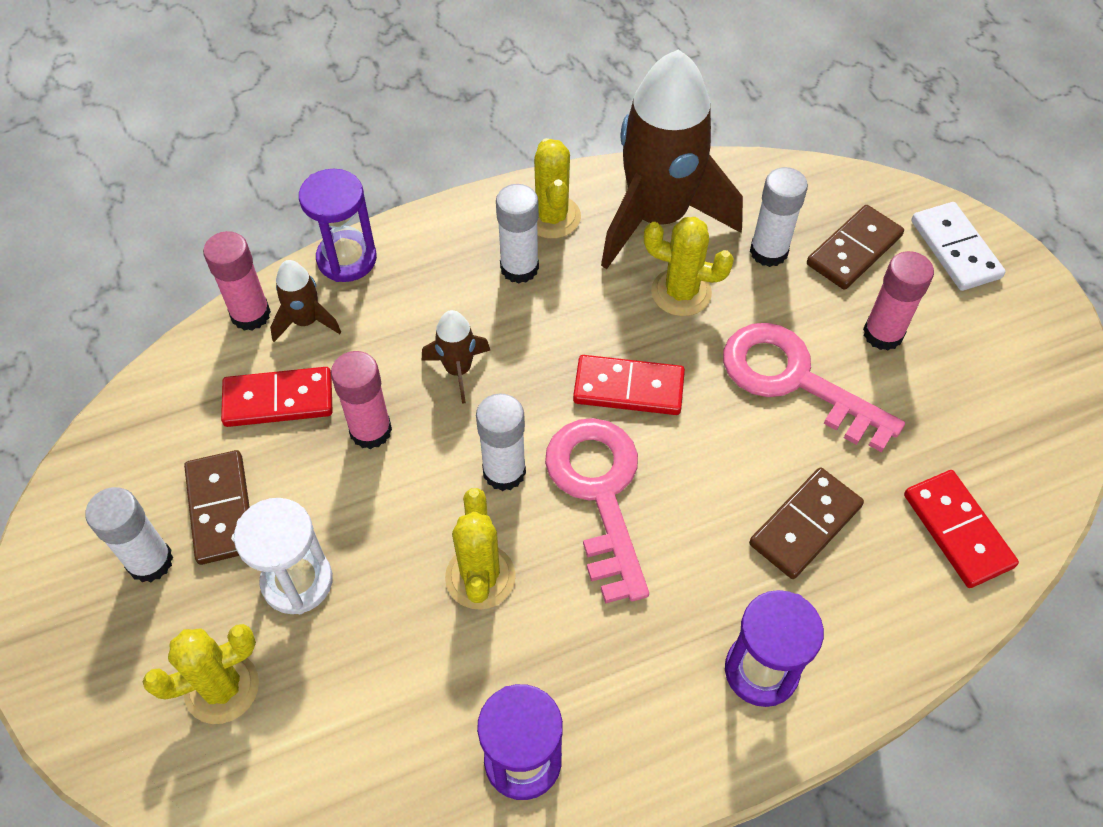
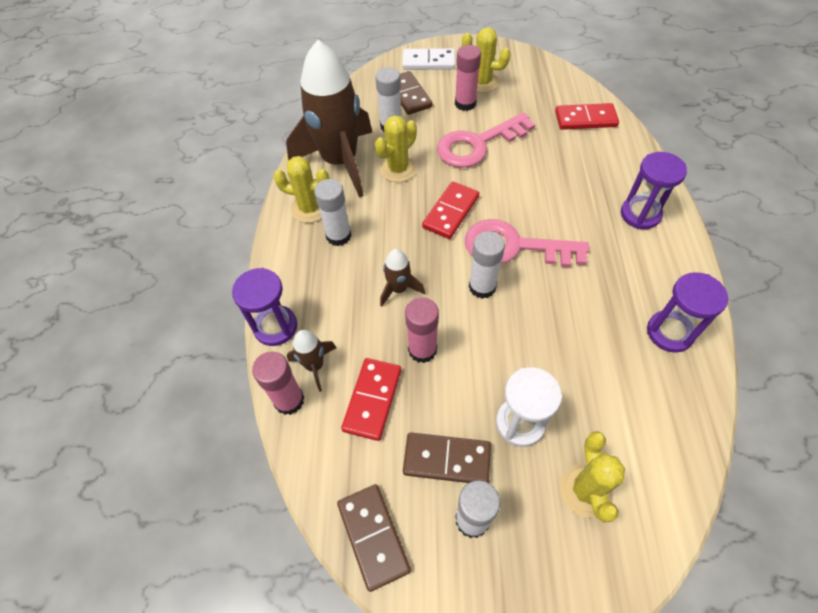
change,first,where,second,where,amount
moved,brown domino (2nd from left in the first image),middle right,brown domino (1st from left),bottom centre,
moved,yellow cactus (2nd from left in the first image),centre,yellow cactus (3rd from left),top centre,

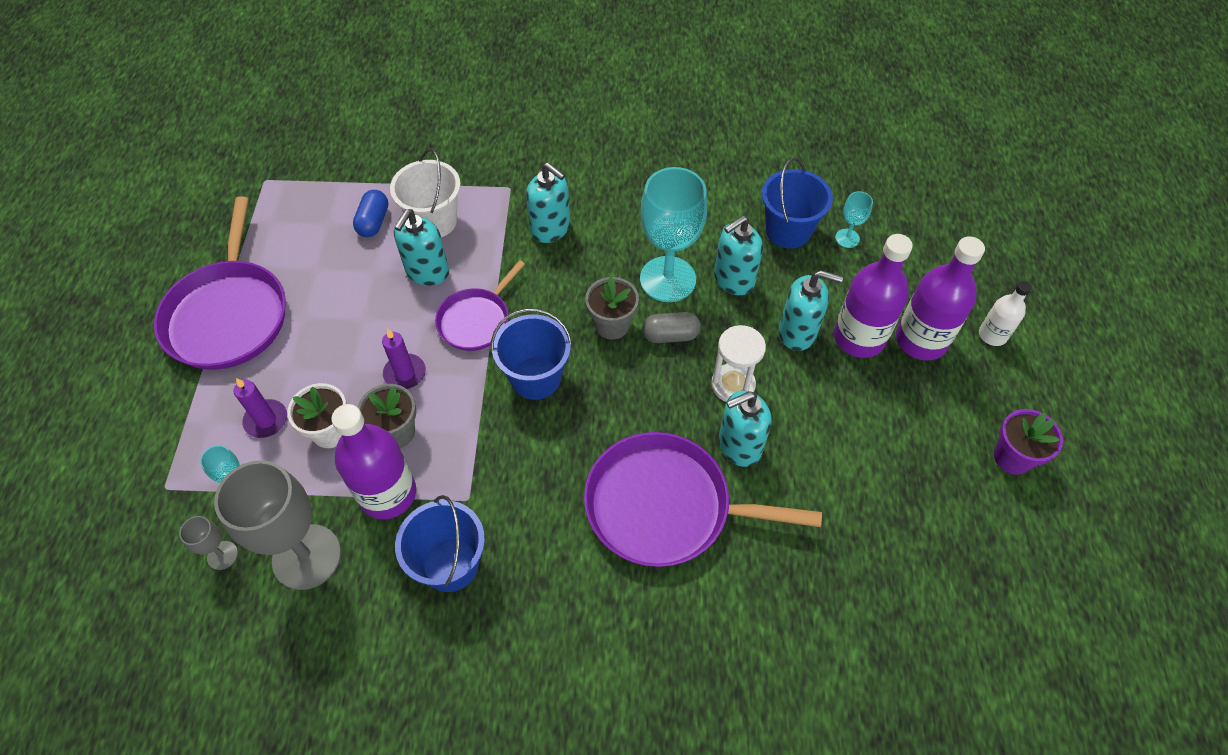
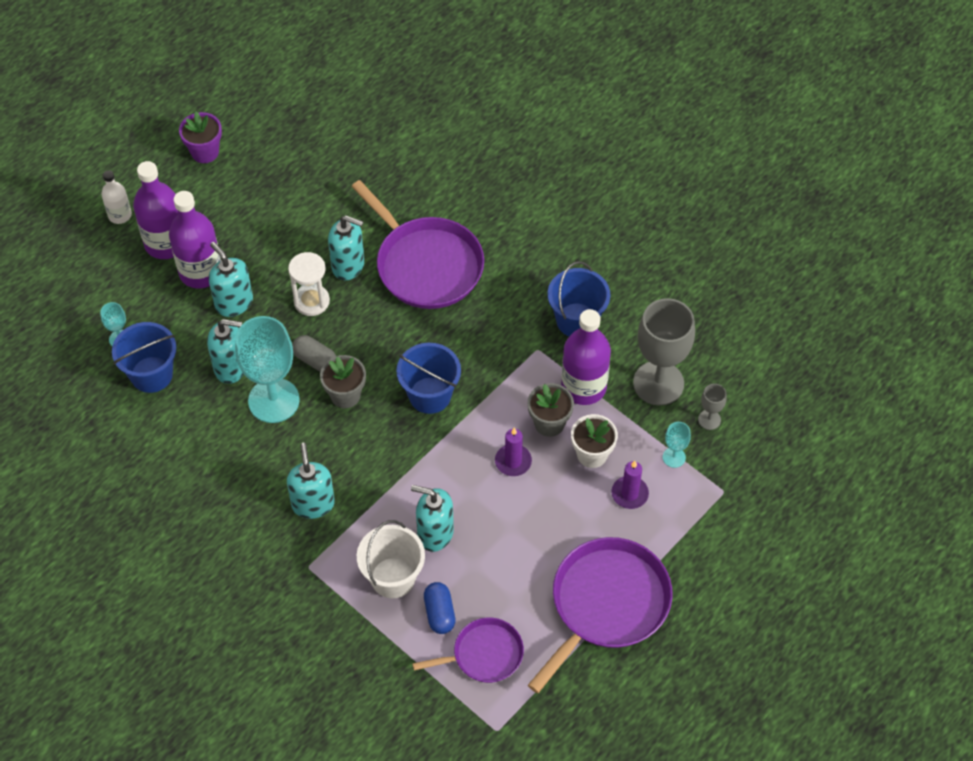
change,first,where,second,where,amount
turned,blue capsule,top left,,bottom centre,60 degrees counterclockwise
turned,turquoise soap dispenser (1st from left in the first image),top centre,turquoise soap dispenser (5th from left),bottom centre,135 degrees counterclockwise
moved,purple pan (2nd from left),centre,,bottom centre,

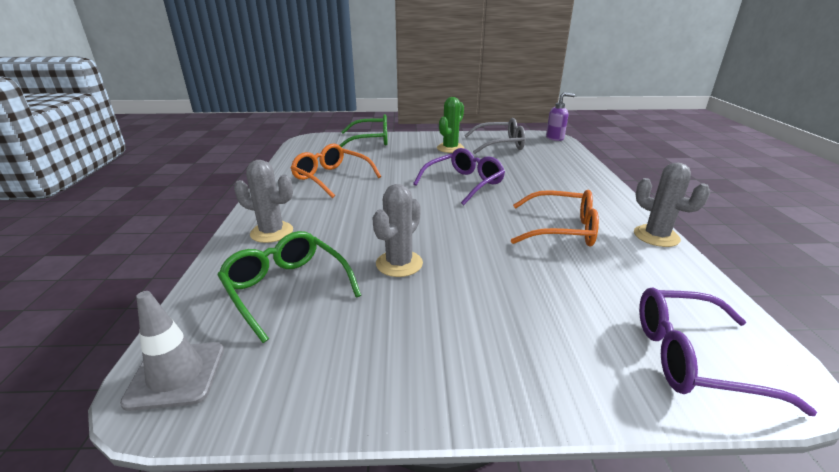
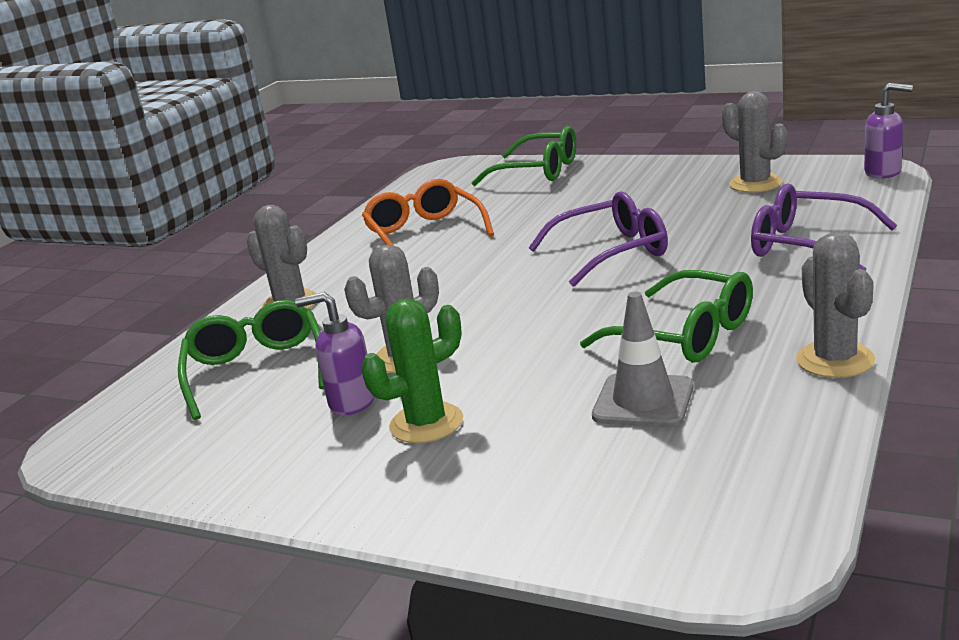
change,first,where,second,where,amount
moved,green cactus,top centre,,centre,
replaced,grey glasses,top centre,grey cactus (3rd from left),top right,
recoloured,orange glasses (2nd from left),centre,green glasses (3rd from left),middle right,
moved,purple glasses (2nd from left),bottom right,,middle right,
moved,grey traffic cone,bottom left,,middle right,
added,,,purple soap dispenser (1st from left),centre,

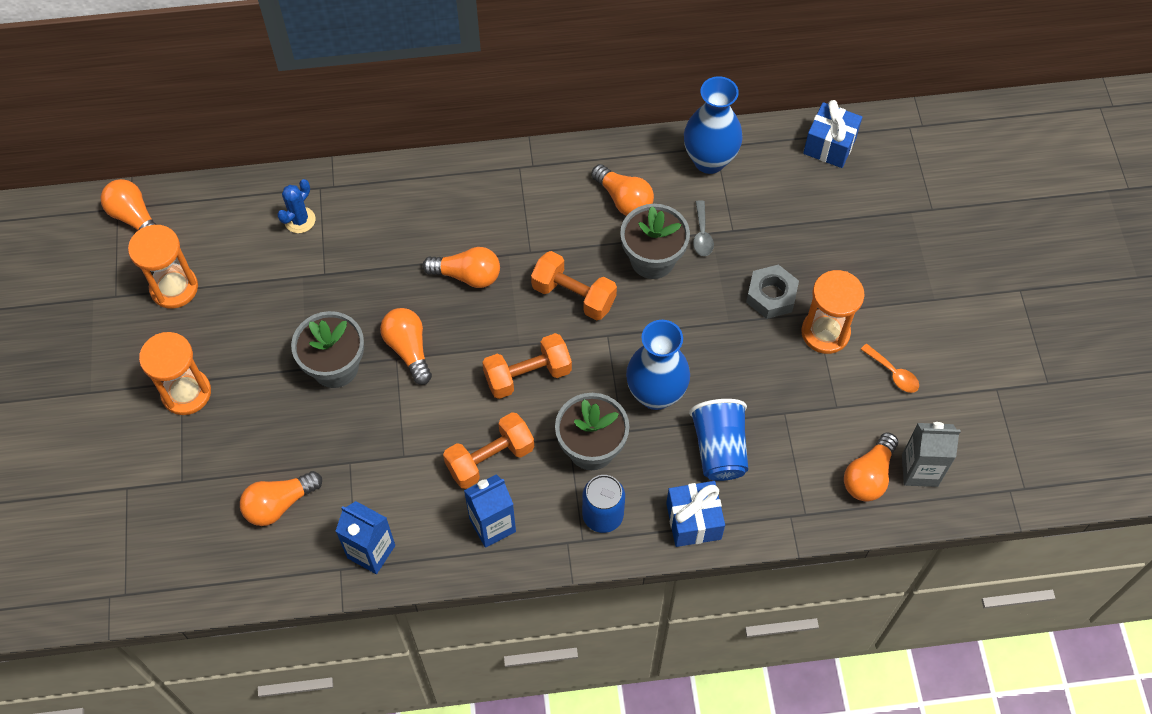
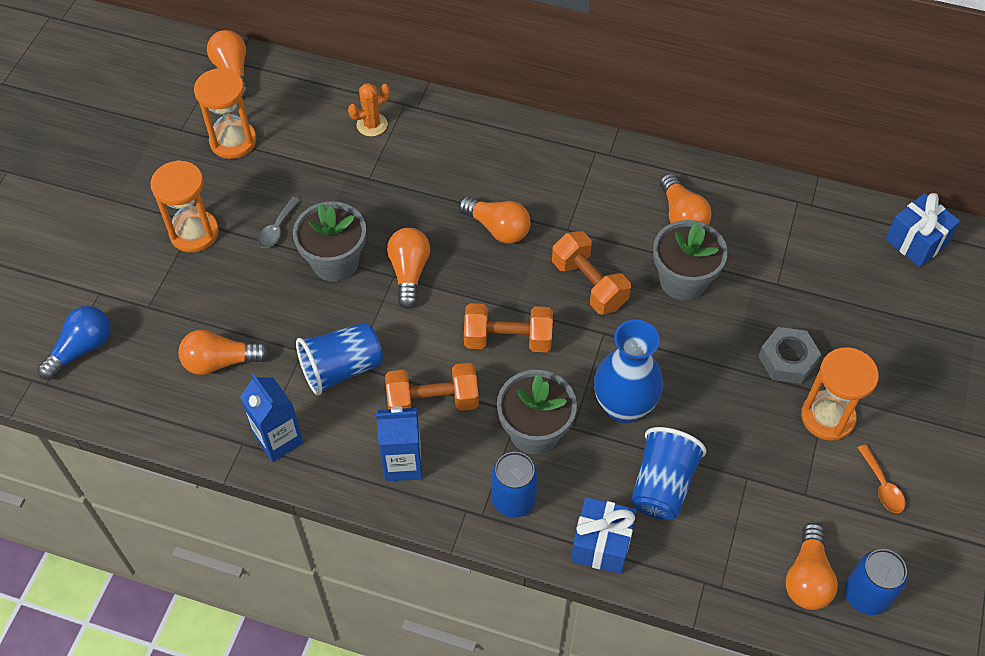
change,first,where,second,where,amount
removed,blue vase (2nd from left),top centre,,,
recoloured,blue cactus,top left,orange cactus,top centre,
moved,grey spoon,top centre,,middle left,
replaced,grey carton,middle right,blue can (2nd from left),bottom right,
turned,orange light bulb (6th from left),middle right,,bottom right,45 degrees counterclockwise
added,,,blue light bulb,middle left,
added,,,blue cup (1st from left),centre,

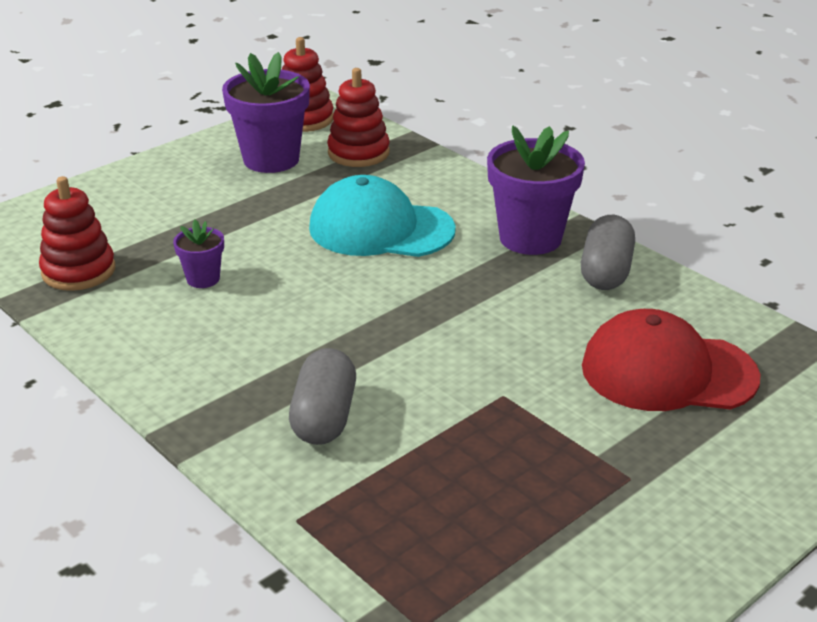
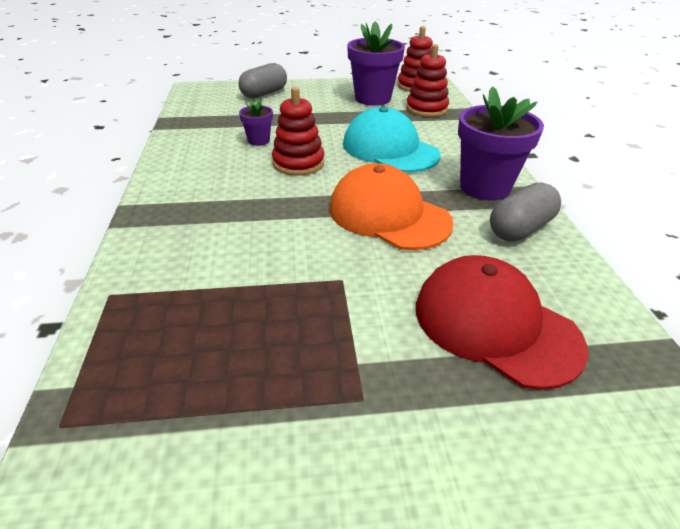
change,first,where,second,where,amount
moved,red stacking toy (1st from left),middle left,,top centre,
moved,grey capsule (1st from left),centre,,top centre,
added,,,orange cap,centre,

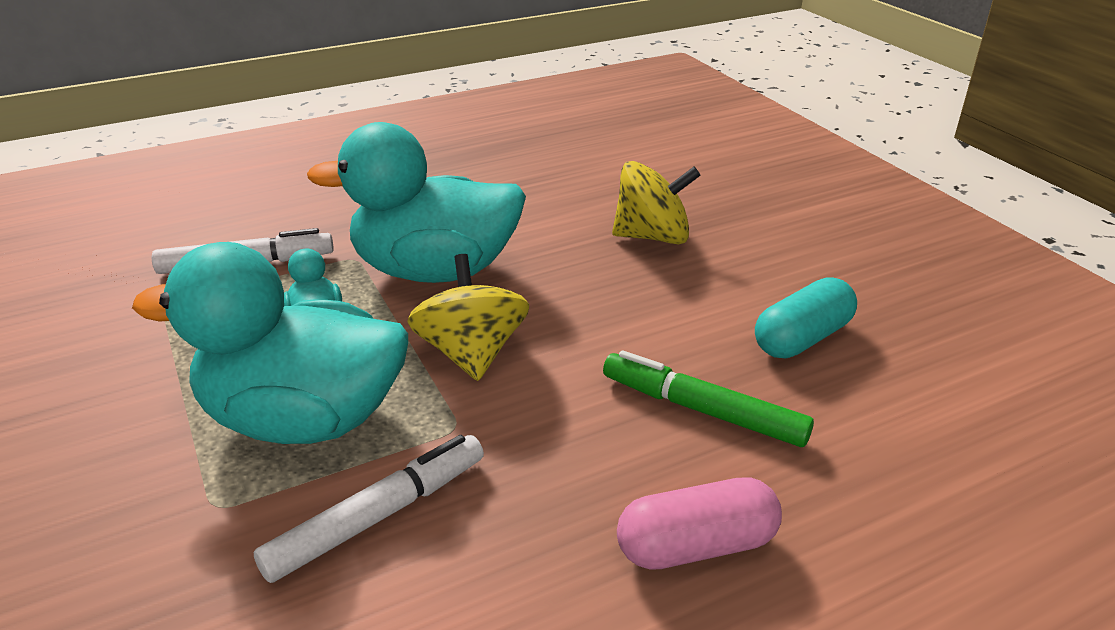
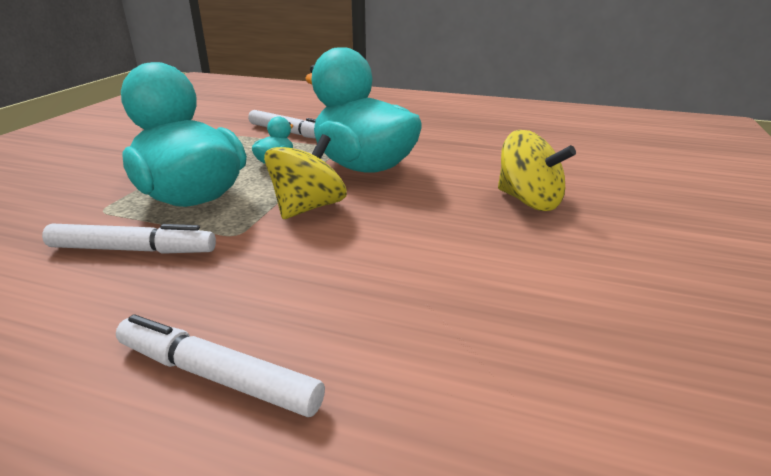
change,first,where,second,where,amount
removed,turquoise capsule,middle right,,,
removed,green marker,centre,,,
replaced,pink capsule,bottom centre,white marker (2nd from left),bottom left,

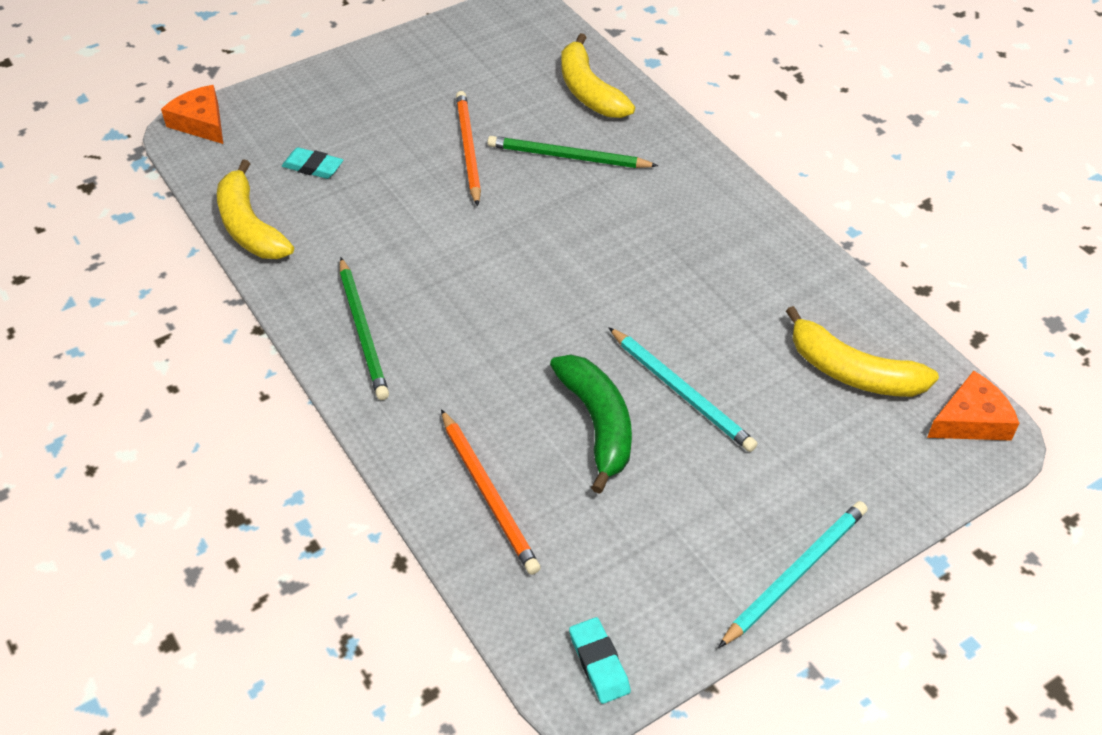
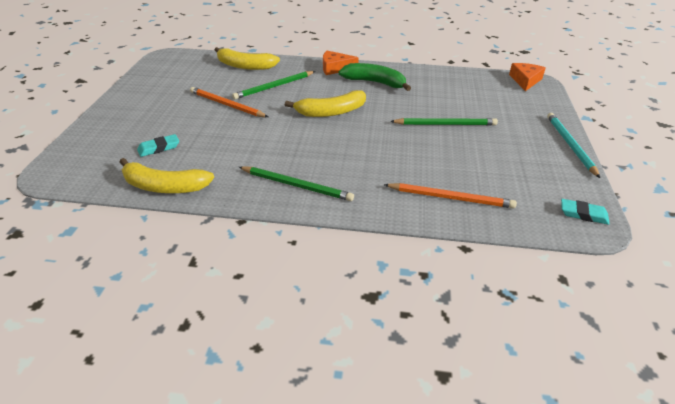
change,first,where,second,where,amount
moved,orange cheese (1st from left),top left,,top centre,
moved,yellow banana (3rd from left),middle right,,top centre,
recoloured,turquoise pencil (1st from left),centre,green pencil (3rd from left),top centre,
moved,green banana,centre,,top centre,

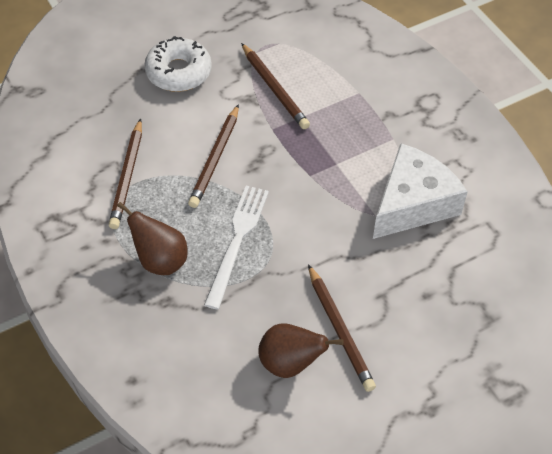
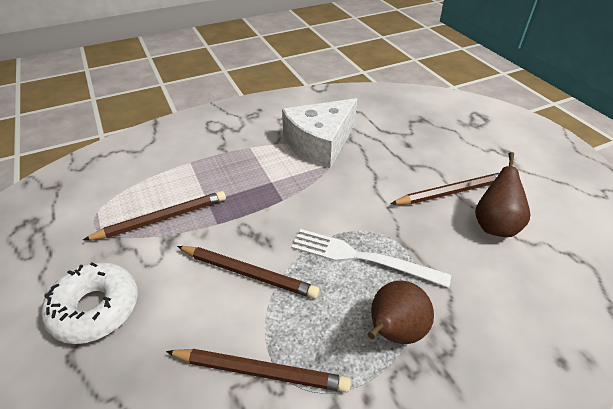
change,first,where,second,where,amount
turned,white cheese,middle right,,top centre,90 degrees counterclockwise

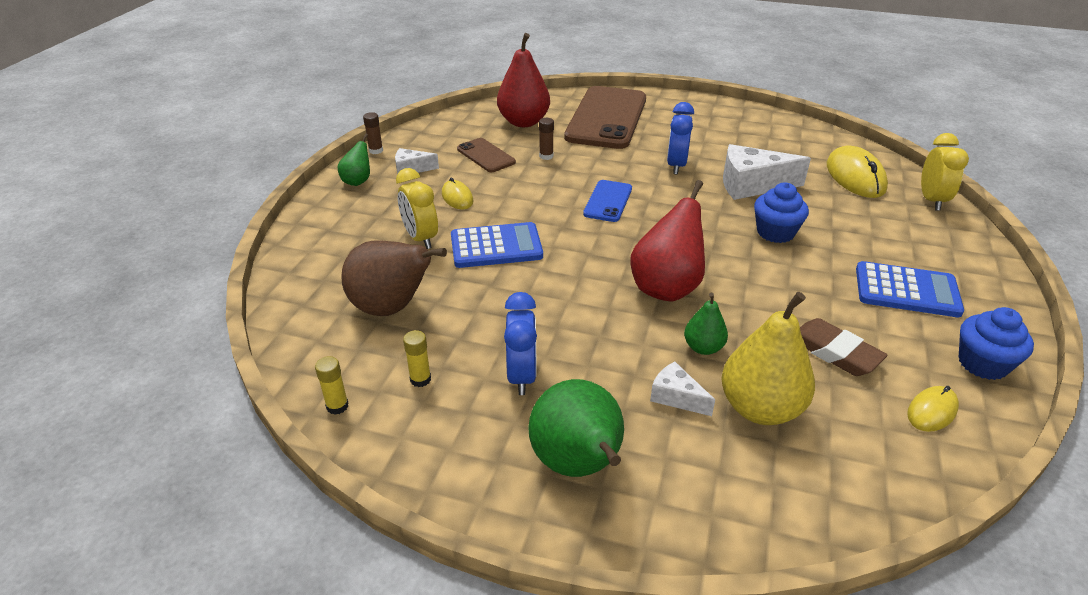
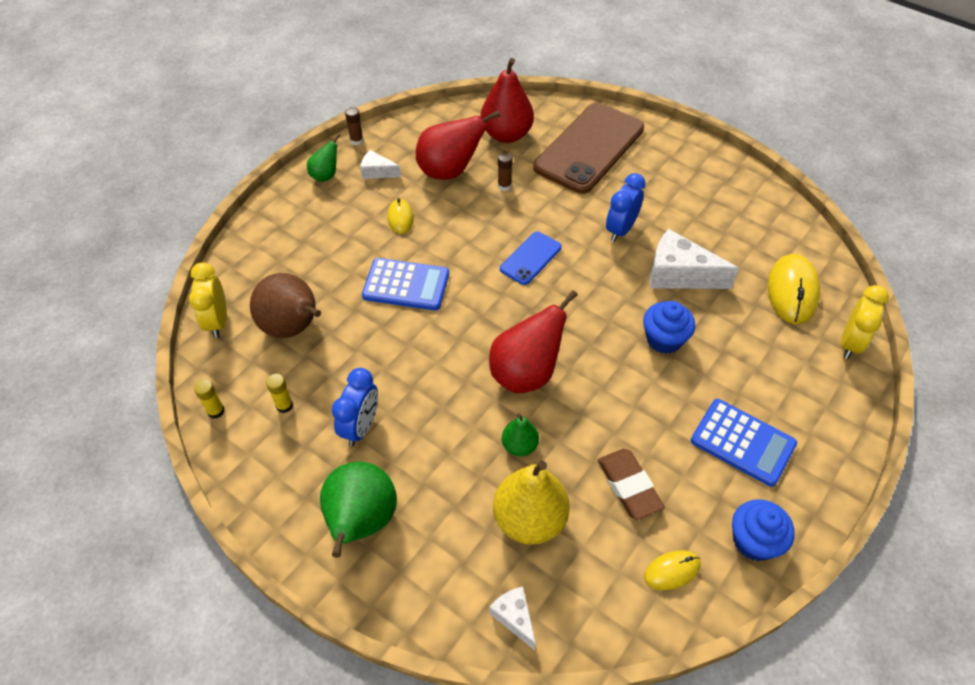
change,first,where,second,where,amount
replaced,brown phone (1st from left),top centre,red pear (1st from left),top centre,
moved,yellow clock (1st from left),centre,,middle left,
moved,white cheese (2nd from left),centre,,bottom centre,

